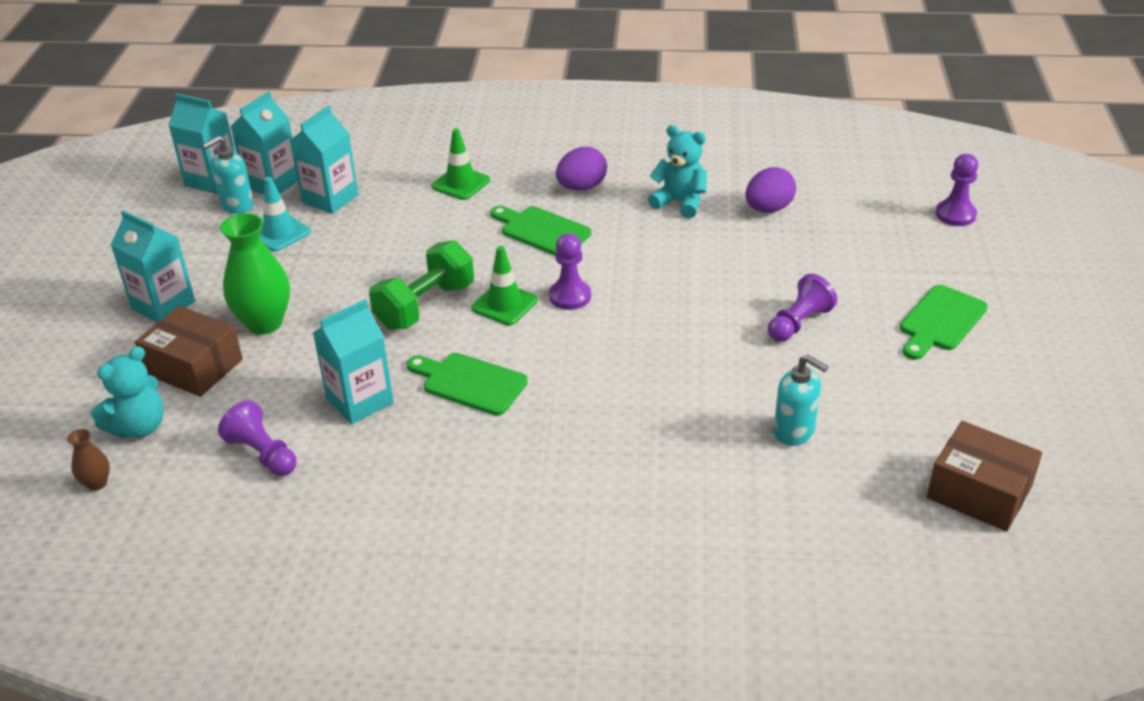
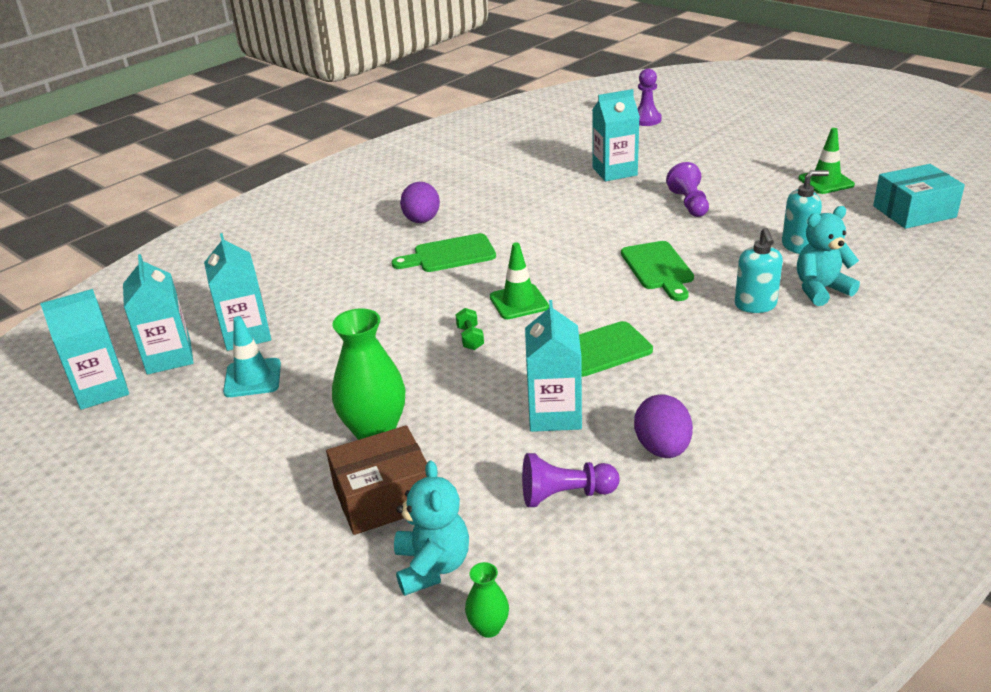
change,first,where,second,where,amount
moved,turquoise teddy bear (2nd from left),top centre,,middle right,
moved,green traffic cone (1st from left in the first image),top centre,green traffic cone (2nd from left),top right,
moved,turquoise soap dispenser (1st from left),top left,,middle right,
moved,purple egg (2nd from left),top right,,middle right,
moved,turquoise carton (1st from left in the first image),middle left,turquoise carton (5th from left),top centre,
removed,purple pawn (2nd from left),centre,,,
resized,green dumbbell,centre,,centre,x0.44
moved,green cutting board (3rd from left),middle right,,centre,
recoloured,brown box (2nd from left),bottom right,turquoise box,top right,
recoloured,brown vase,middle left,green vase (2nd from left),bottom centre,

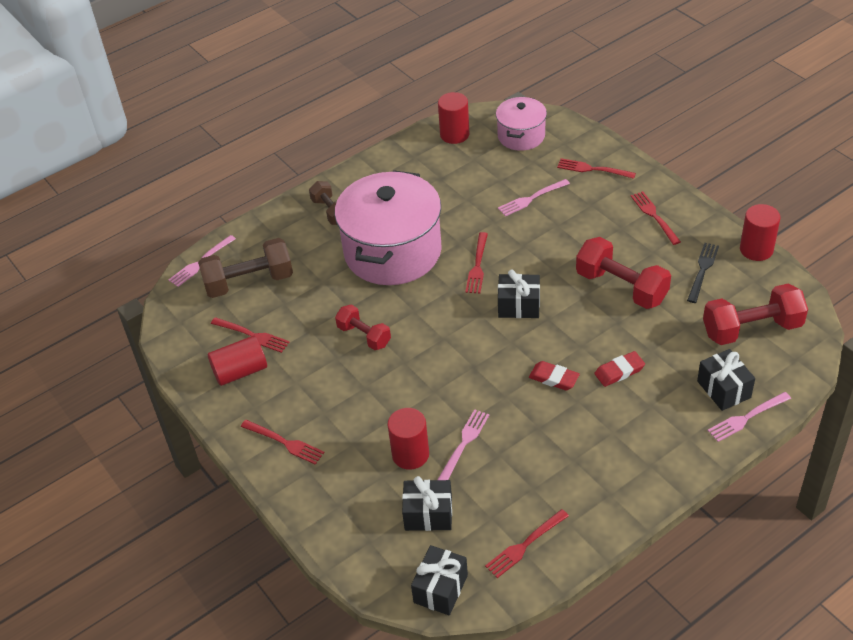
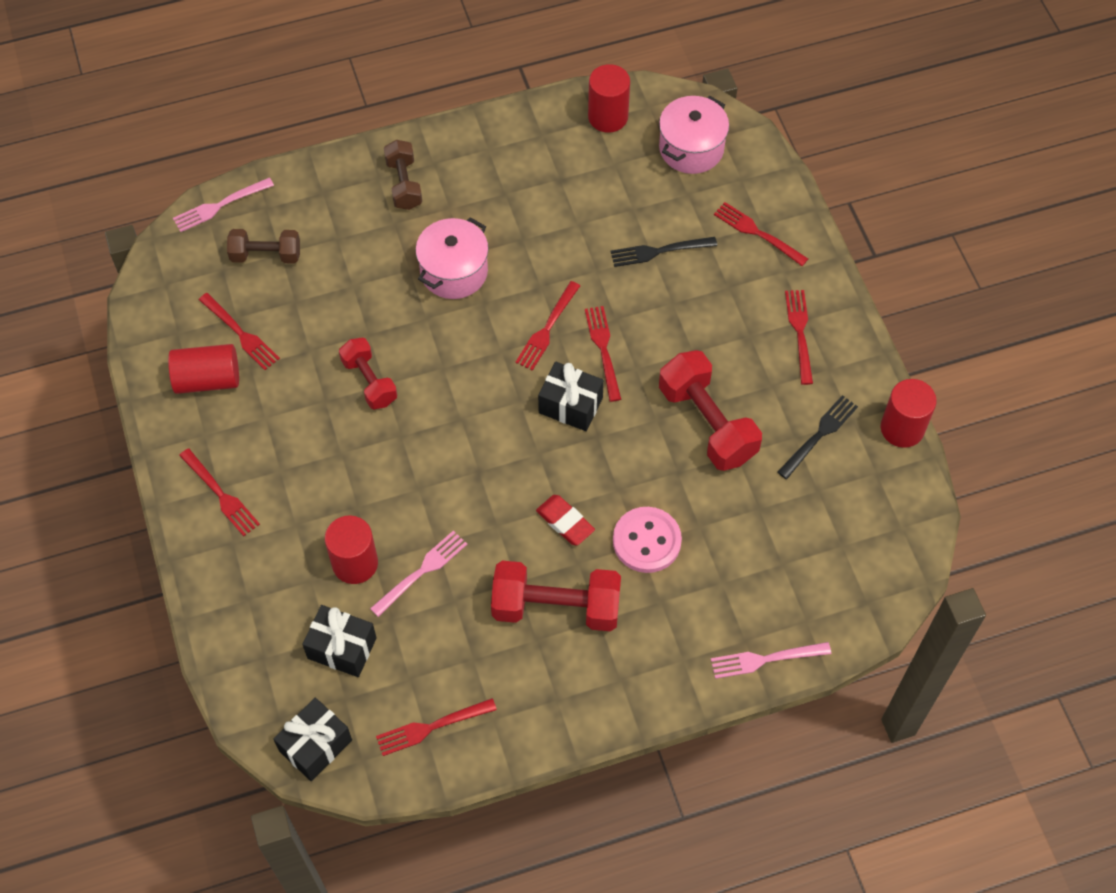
change,first,where,second,where,amount
resized,pink pot (1st from left),centre,,top centre,x0.53
recoloured,pink fork (3rd from left),top centre,black fork (1st from left),top centre,
resized,brown dumbbell (1st from left),middle left,,top left,x0.61
moved,red dumbbell (3rd from left in the first image),middle right,red dumbbell (2nd from left),bottom centre,
removed,black gift (4th from left),middle right,,,
replaced,red eraser (2nd from left),middle right,pink button,centre,
added,,,red fork (5th from left),centre,

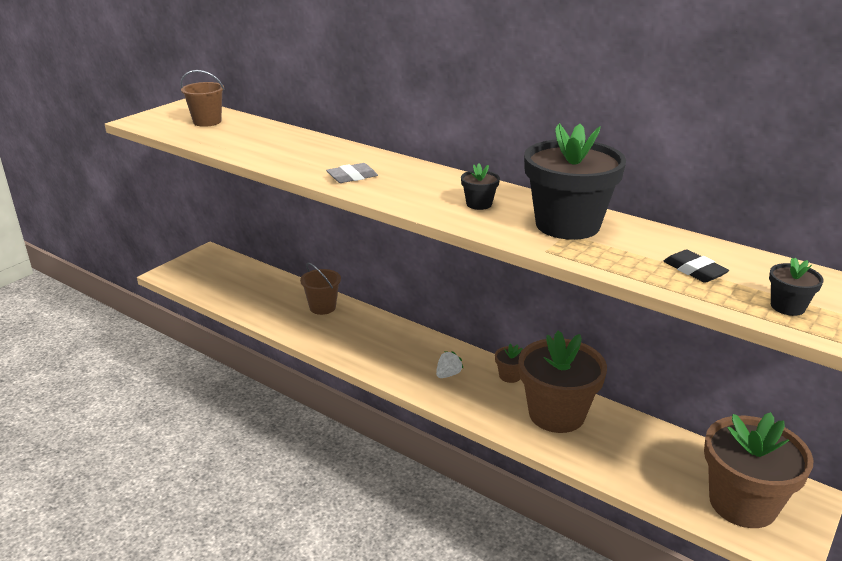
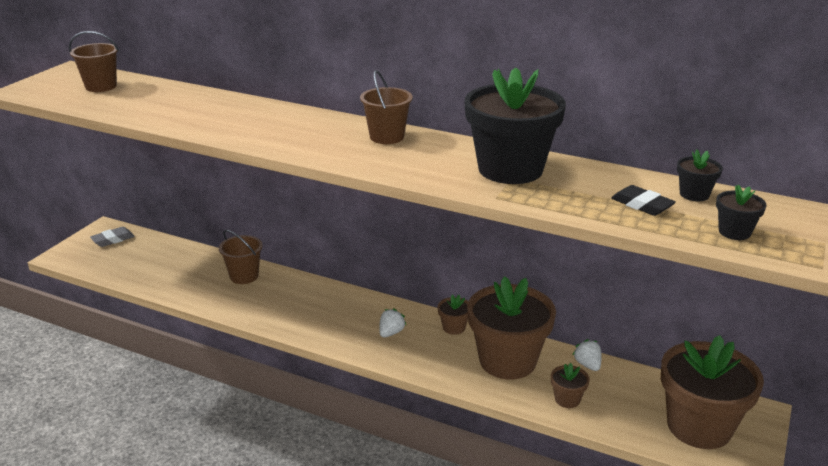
change,first,where,second,where,amount
moved,grey eraser,top centre,,middle left,
moved,black flower pot (1st from left in the first image),top centre,black flower pot (2nd from left),middle right,
added,,,brown bucket (3rd from left),top centre,
added,,,white strawberry (2nd from left),bottom right,
added,,,brown flower pot (3rd from left),bottom right,

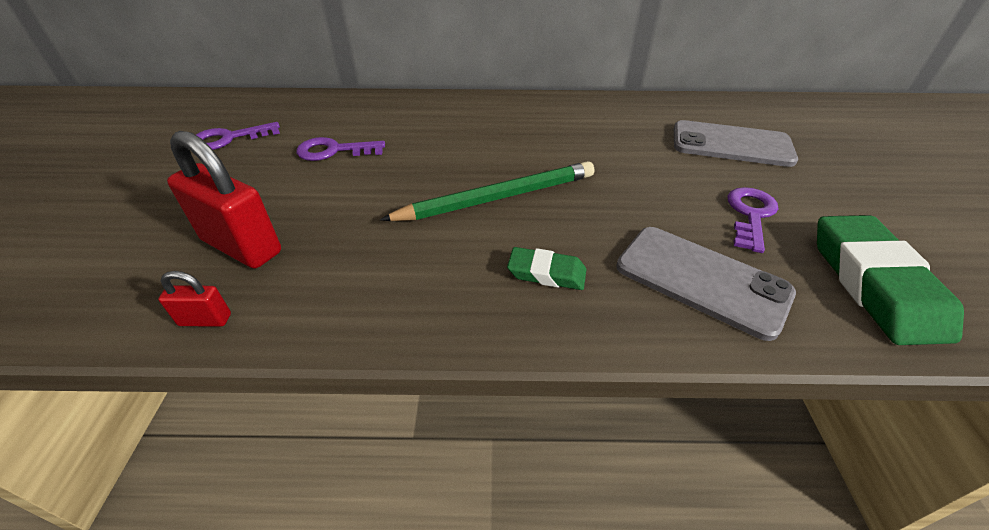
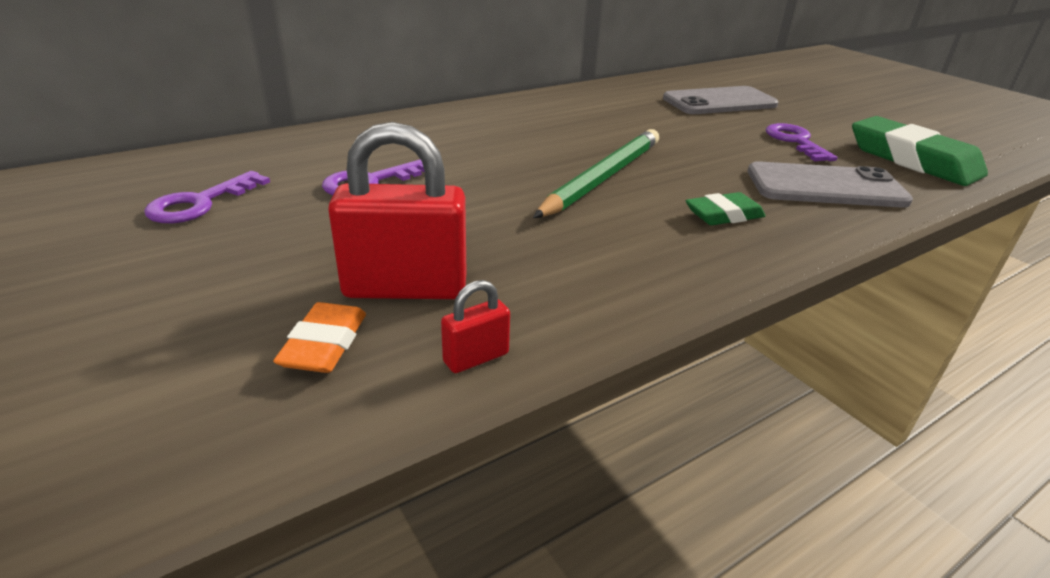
change,first,where,second,where,amount
added,,,orange eraser,middle left,

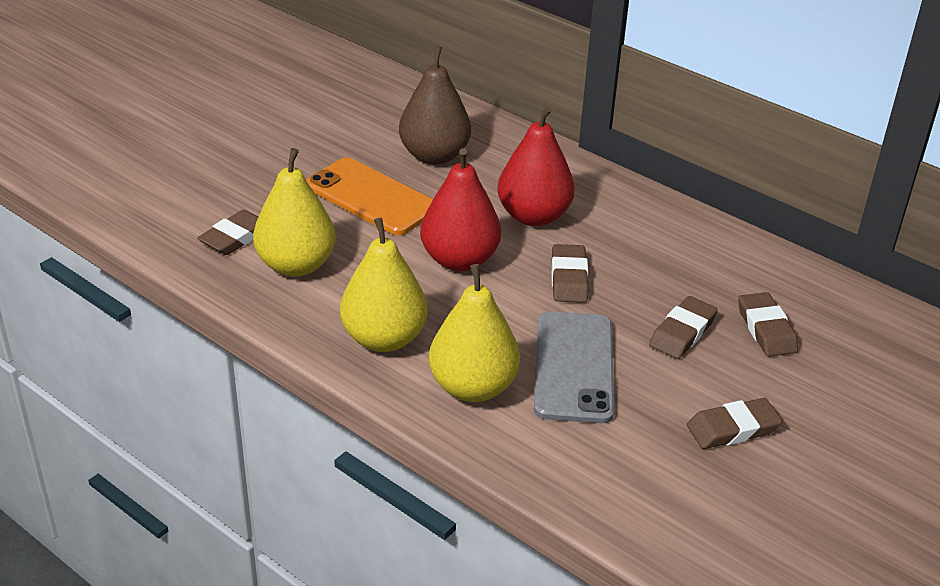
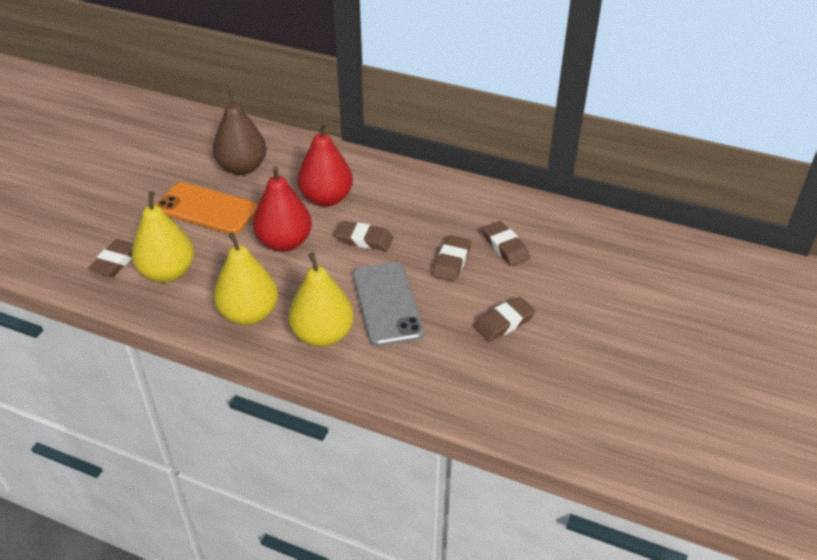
change,first,where,second,where,amount
turned,brown eraser (2nd from left),centre,,centre,60 degrees counterclockwise

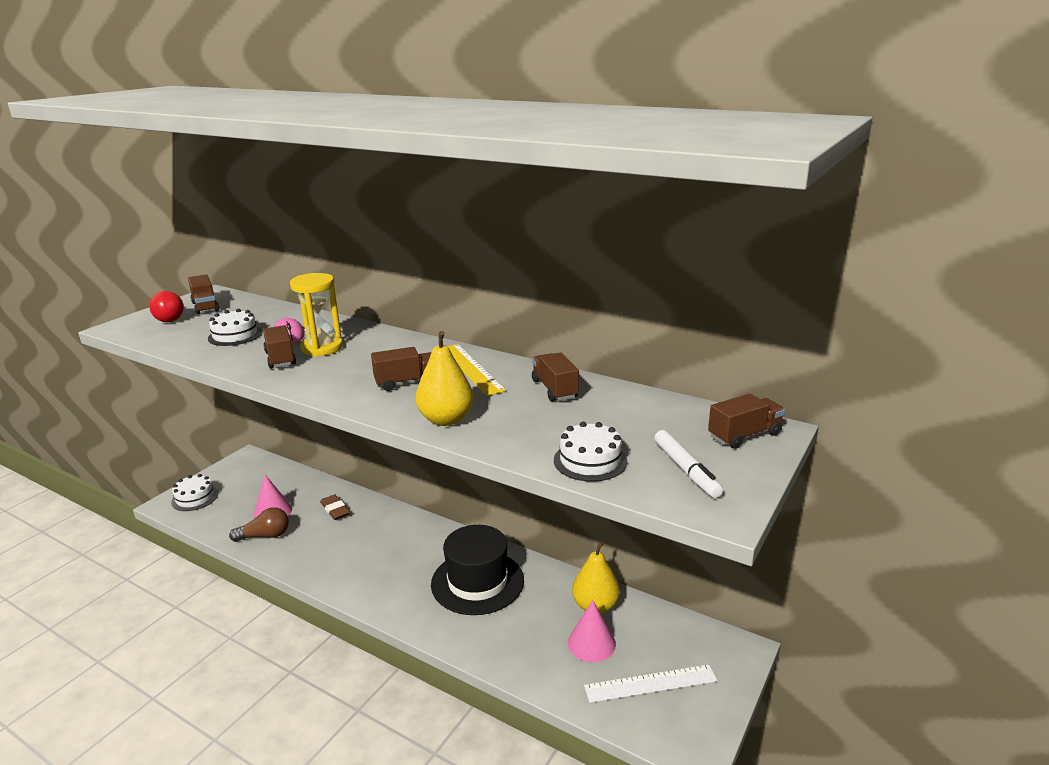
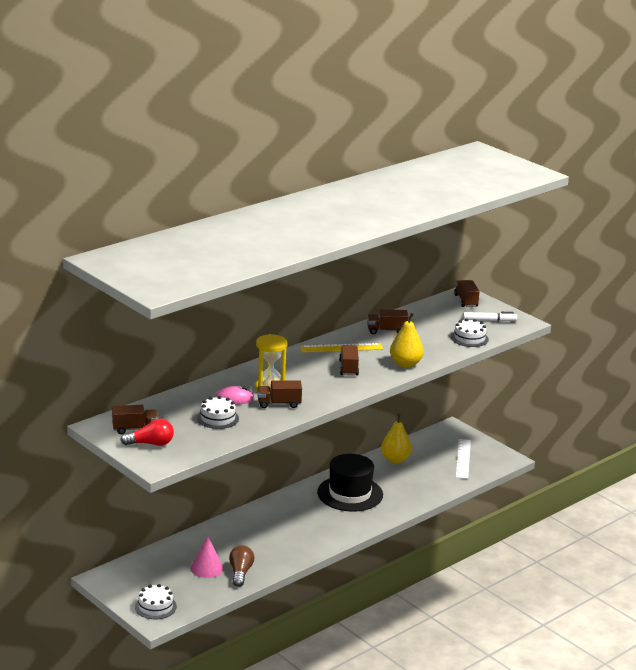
change,first,where,second,where,amount
removed,brown eraser,middle left,,,
removed,pink cone (2nd from left),bottom centre,,,

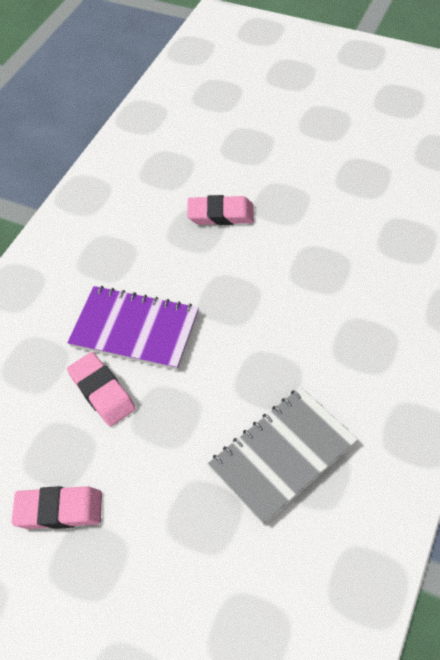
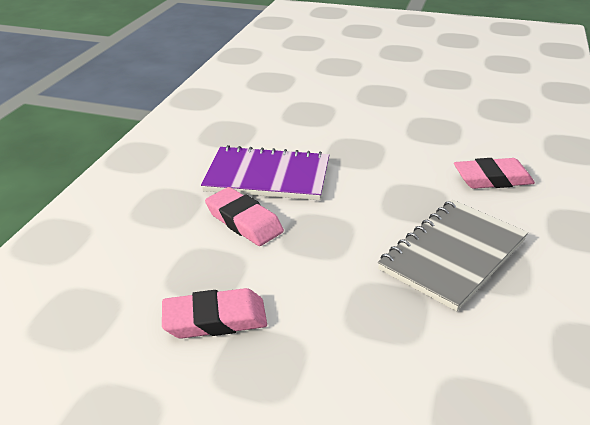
change,first,where,second,where,amount
moved,pink eraser (3rd from left),top centre,,middle right,

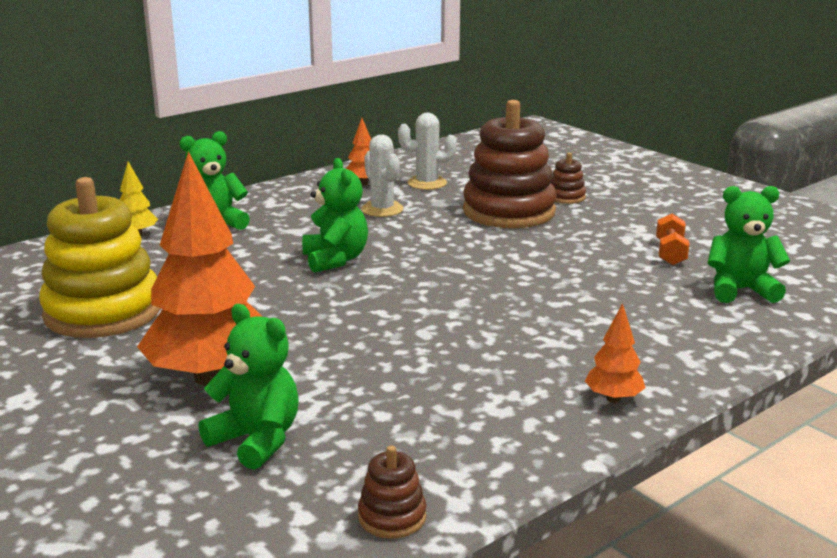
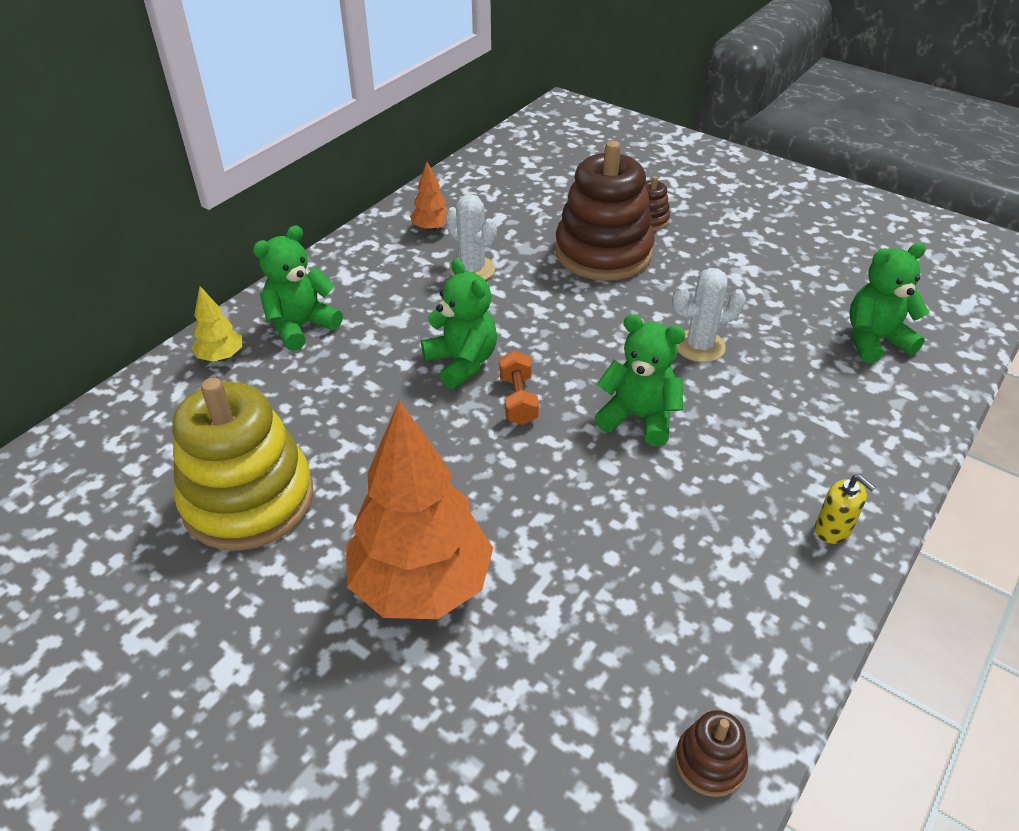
change,first,where,second,where,amount
moved,white cactus (2nd from left),top centre,,middle right,
moved,orange dumbbell,middle right,,centre,
replaced,orange tree (3rd from left),middle right,yellow soap dispenser,middle right,
moved,green teddy bear (2nd from left in the first image),bottom left,green teddy bear (3rd from left),centre,

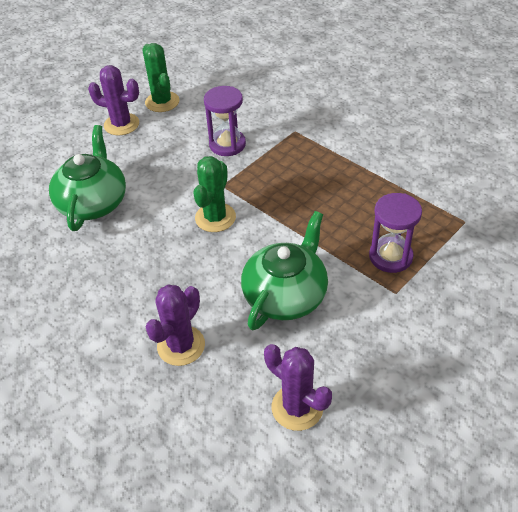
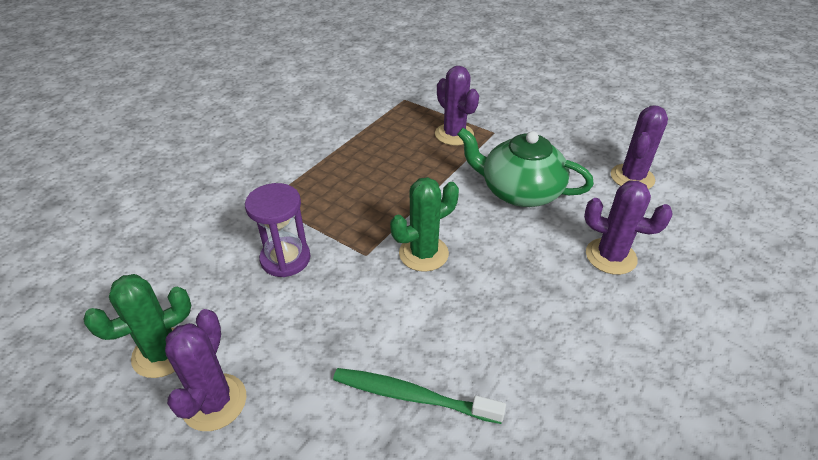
change,first,where,second,where,amount
replaced,green teapot (1st from left),middle left,green toothbrush,bottom centre,
turned,green cactus (2nd from left),centre,,centre,45 degrees counterclockwise
replaced,purple hourglass (2nd from left),middle right,purple cactus (2nd from left),top centre,

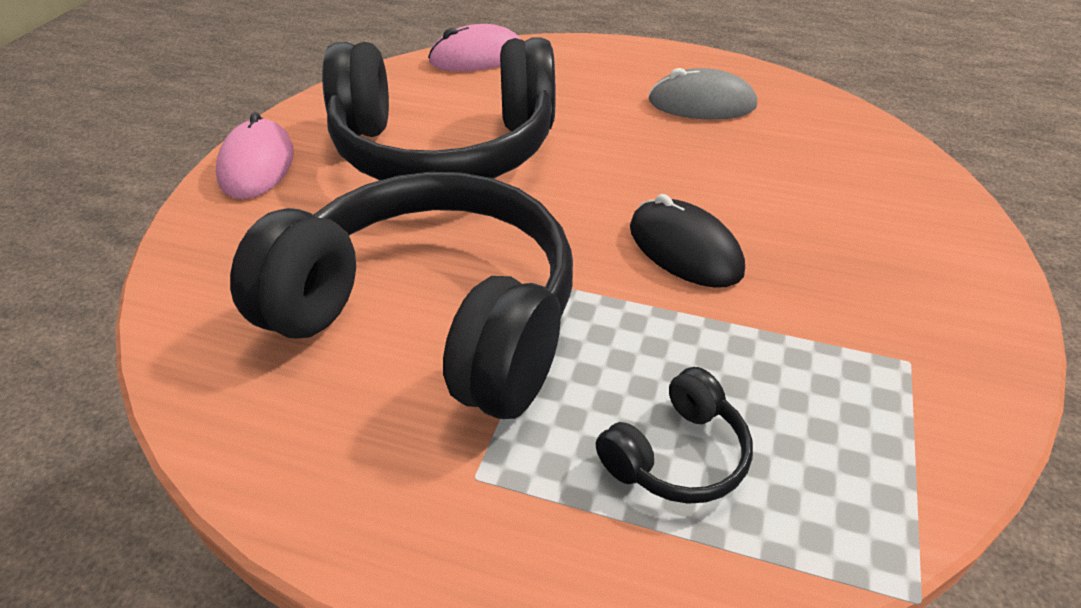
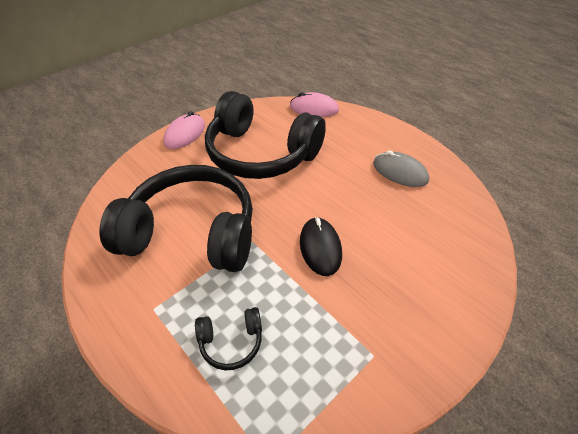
change,first,where,second,where,amount
turned,black headphones (1st from left),centre,,middle left,45 degrees counterclockwise

